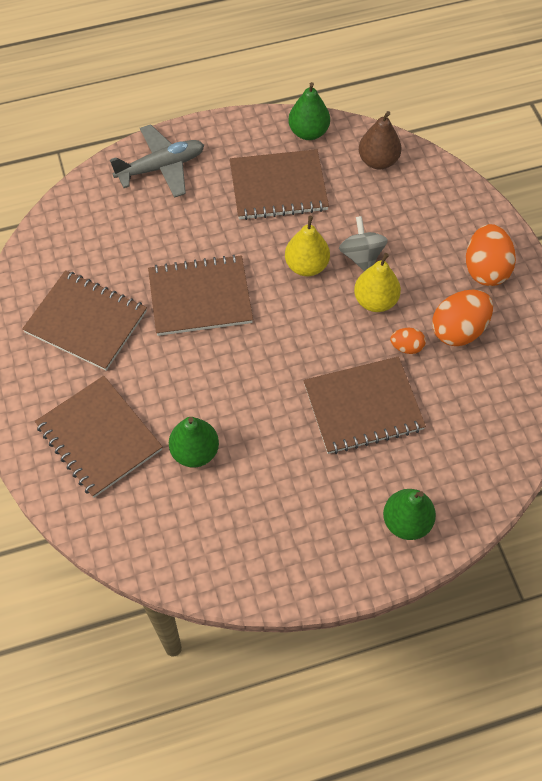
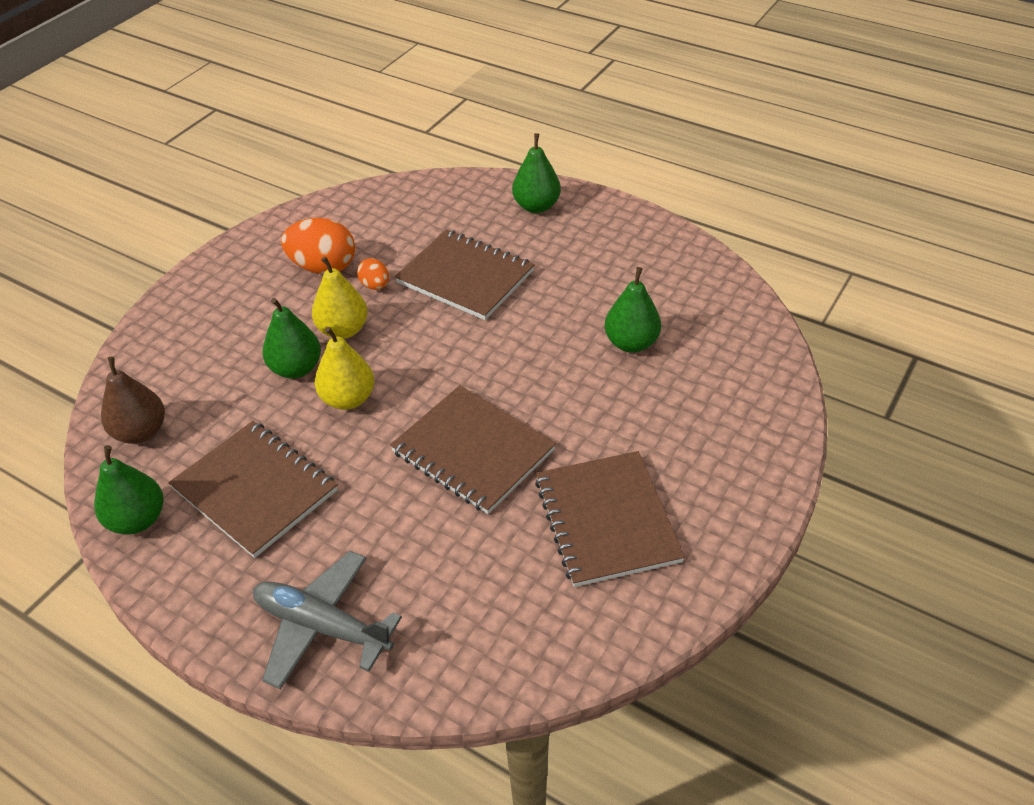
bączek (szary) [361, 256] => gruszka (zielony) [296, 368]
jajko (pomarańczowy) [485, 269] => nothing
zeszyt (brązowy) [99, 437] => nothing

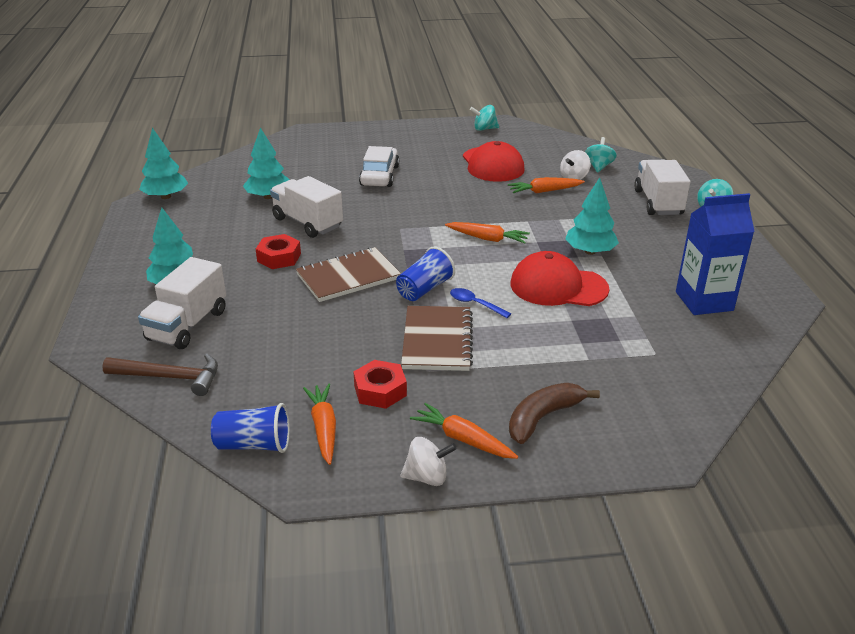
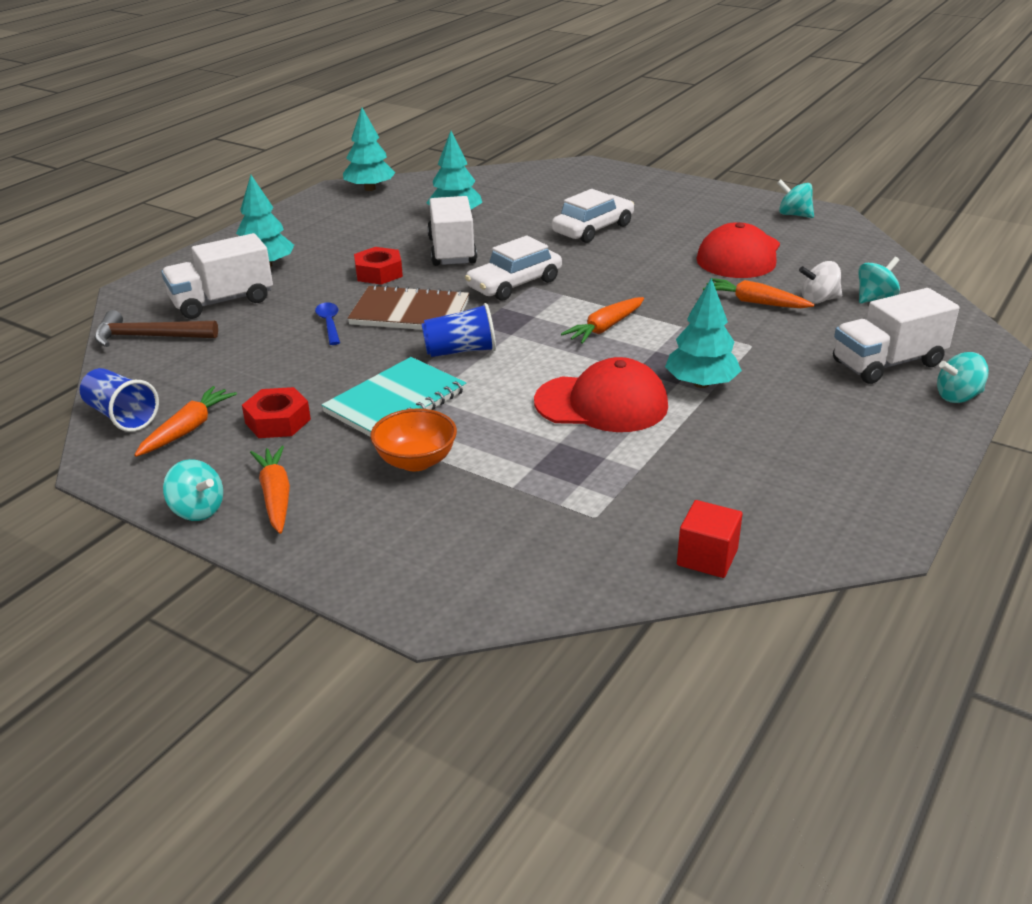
ciężarówka (biały) [658, 202] => ciężarówka (biały) [887, 363], 150 degrees counterclockwise
karton mleka (niebieski) [704, 301] => nothing
marchewka (pomarańczowy) [487, 238] => marchewka (pomarańczowy) [605, 328], 75 degrees clockwise
czapka (czerwony) [558, 286] => czapka (czerwony) [602, 404], 135 degrees clockwise
łyżka (niebieski) [475, 304] => łyżka (niebieski) [329, 324], moved
zeszyt (brązowy) [437, 340] => zeszyt (turkusowy) [395, 401]
młotek (brązowy) [170, 377] => młotek (brązowy) [149, 337], 135 degrees clockwise
banan (brązowy) [543, 418] => nothing
bączek (biały) [427, 477] => bączek (turkusowy) [197, 510]
nothing => samochód (biały) [514, 284]
nothing => miska (pomarańczowy) [416, 461]
nothing => sześcian (czerwony) [707, 557]

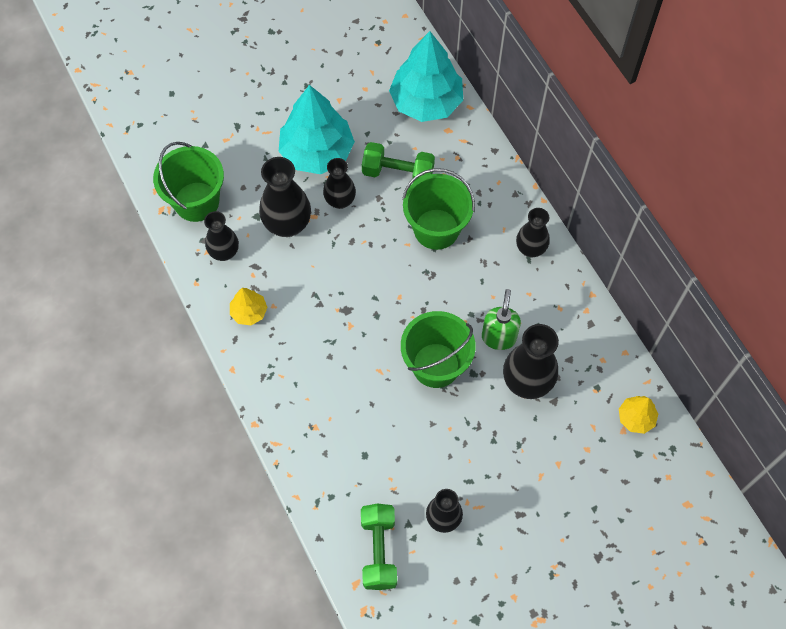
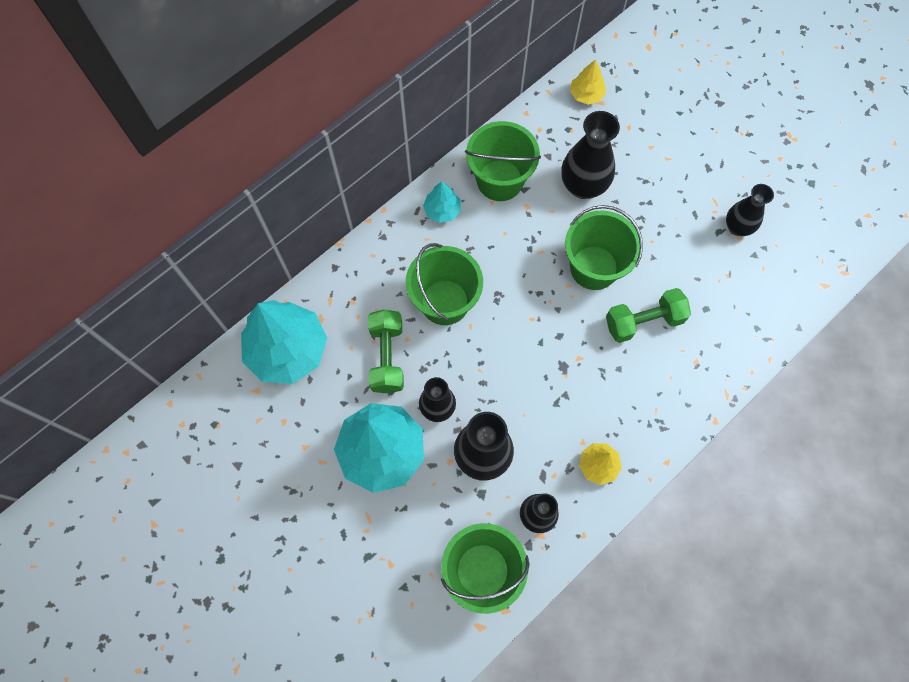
wazon (czarny) [530, 249] => drzewko (turkusowy) [442, 210]
dozownik mydła (zielony) [498, 337] => nothing
hantel (zielony) [379, 550] => hantel (zielony) [643, 321], moved
nothing => wiadro (zielony) [500, 180]

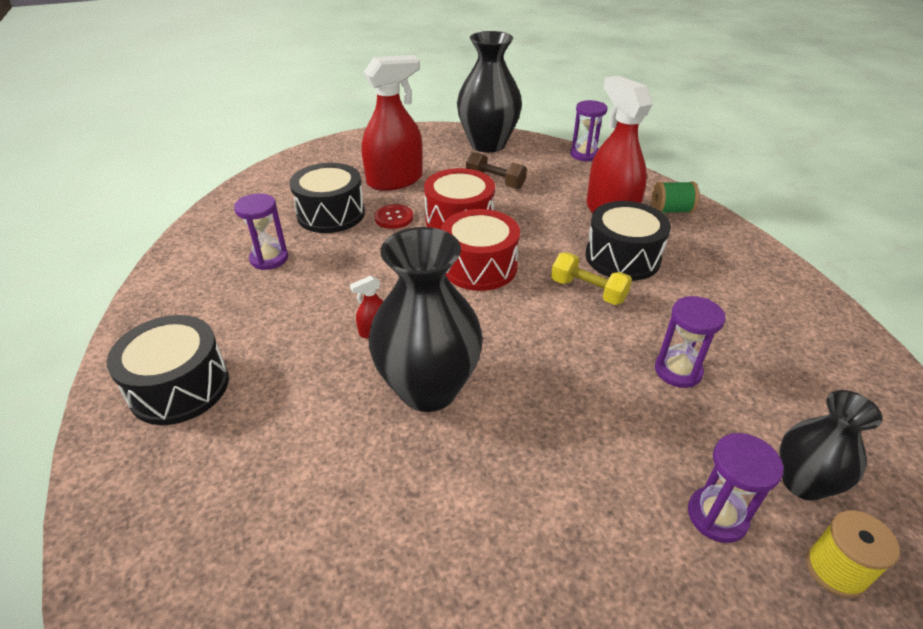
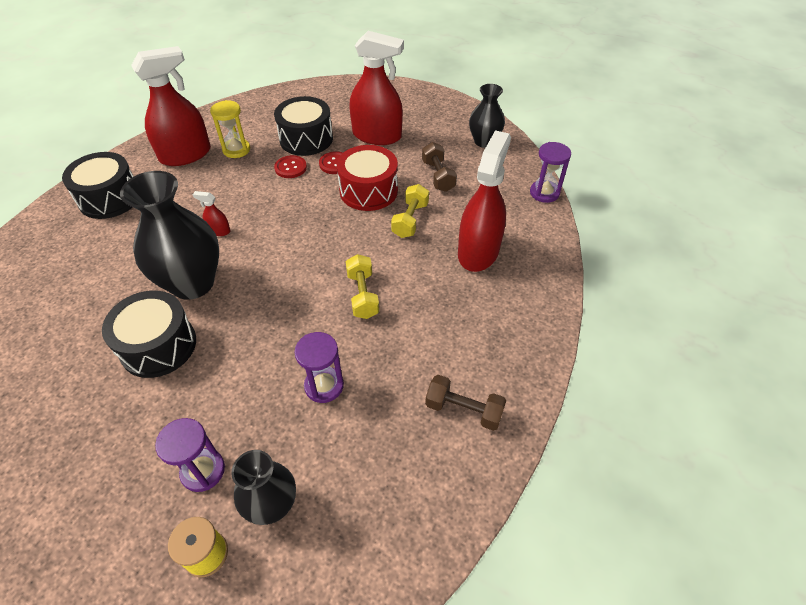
wazon (czarny) [488, 144] => wazon (czarny) [484, 141], x0.58
szpulka (zielony) [671, 210] => nothing
klepsydra (fioletowy) [269, 259] => klepsydra (żółty) [236, 150]
bęben (czarny) [622, 257] => bęben (czarny) [158, 346], moved
bęben (czerwony) [479, 266] => nothing
nothing => spryskiwacz (czerwony) [185, 155]
nothing => guzik (czerwony) [290, 168]
nothing => hantel (żółty) [410, 220]
nothing => hantel (brązowy) [463, 410]

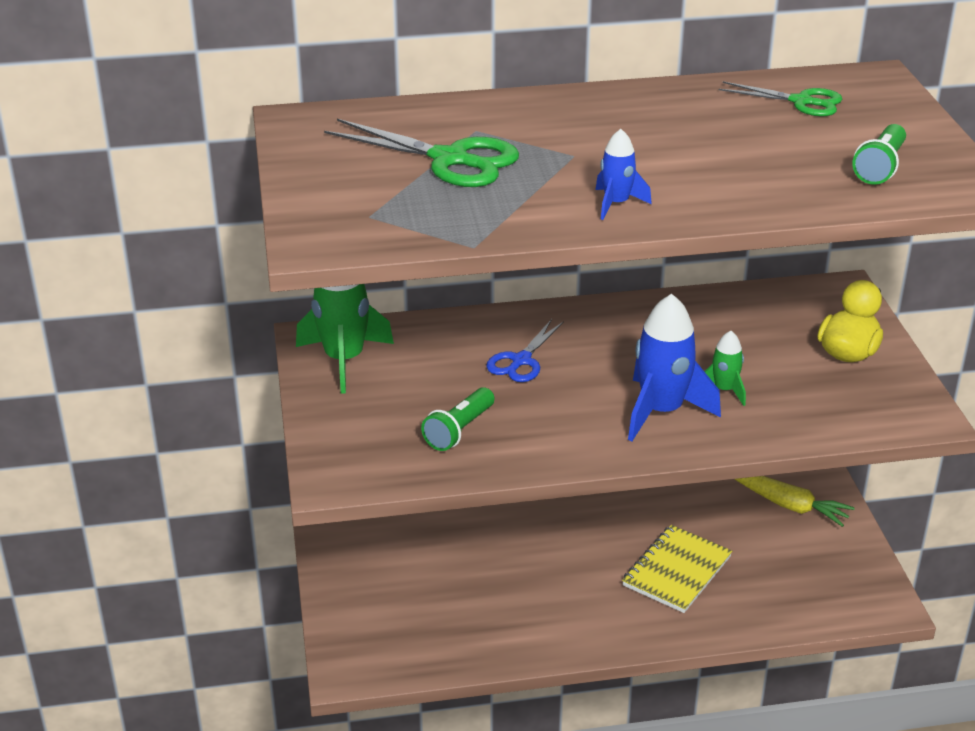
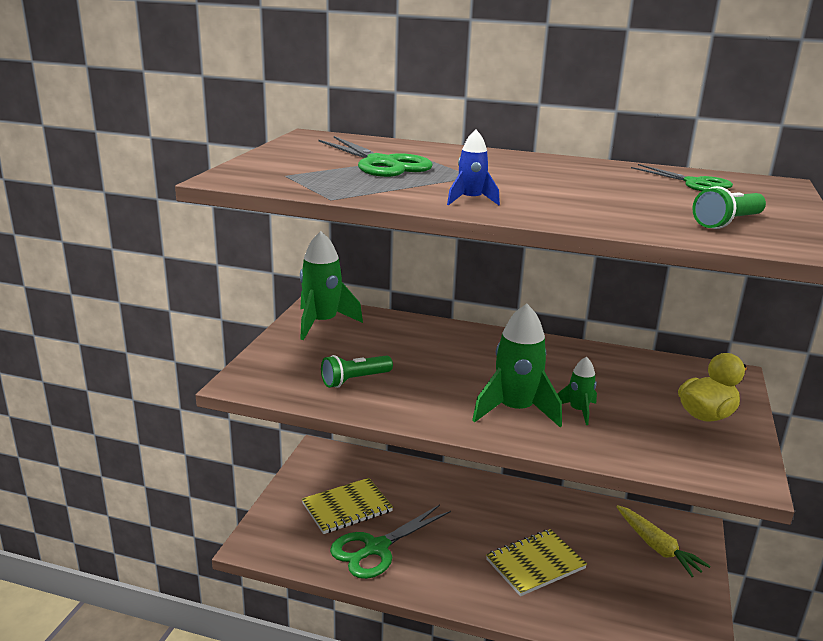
rakieta (niebieski) [661, 411] => rakieta (zielony) [515, 410]
nożyczki (niebieski) [521, 361] => nothing
nothing => zeszyt (żółty) [347, 507]
nothing => nożyczki (zielony) [376, 548]

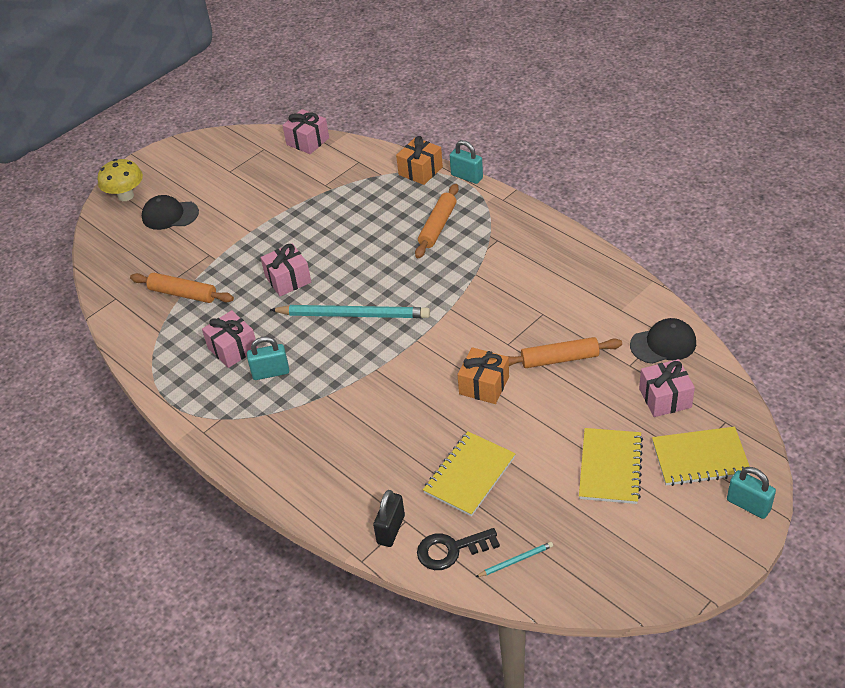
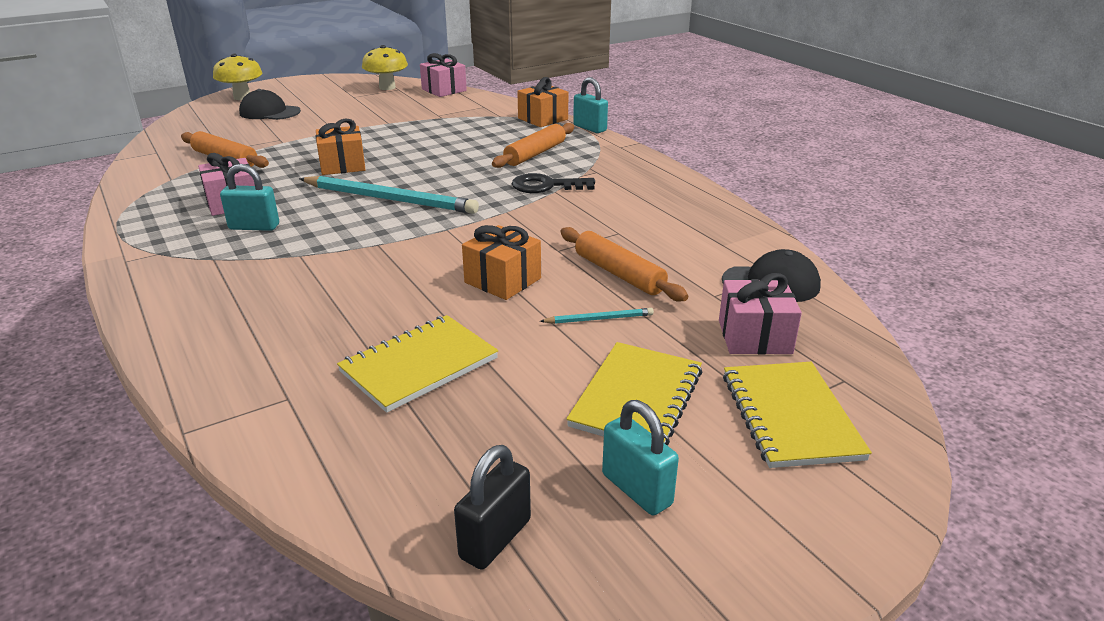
prezent (różowy) [288, 279] => prezent (pomarańczowy) [342, 165]
wałek do ciasta (pomarańczowy) [559, 359] => wałek do ciasta (pomarańczowy) [619, 274], 45 degrees clockwise
zeszyt (żółty) [700, 458] => zeszyt (żółty) [790, 416], 75 degrees clockwise
kłódka (turkusowy) [748, 505] => kłódka (turkusowy) [636, 489], moved
kłódka (czarny) [391, 529] => kłódka (czarny) [495, 539], moved
klucz (czarny) [451, 550] => klucz (czarny) [546, 186], moved
ołówek (turkusowy) [516, 560] => ołówek (turkusowy) [599, 319], moved
nothing => grzyb (żółty) [387, 87]

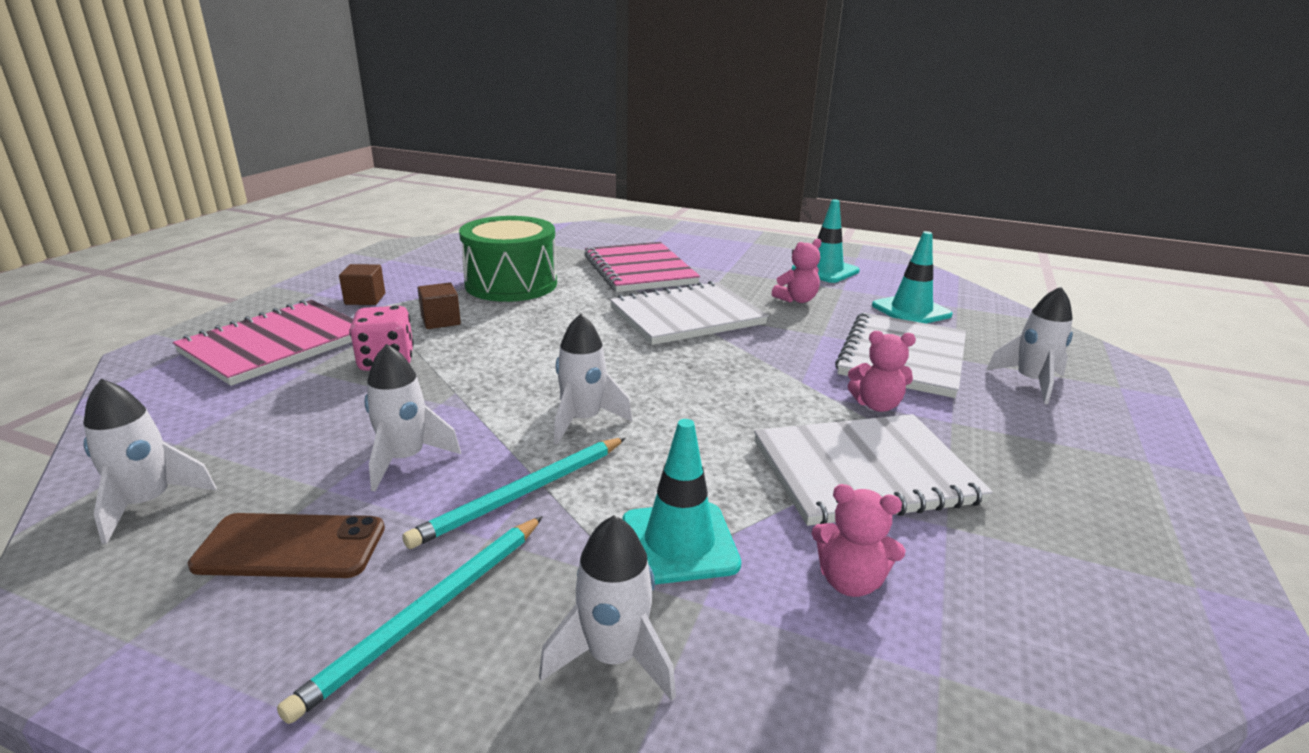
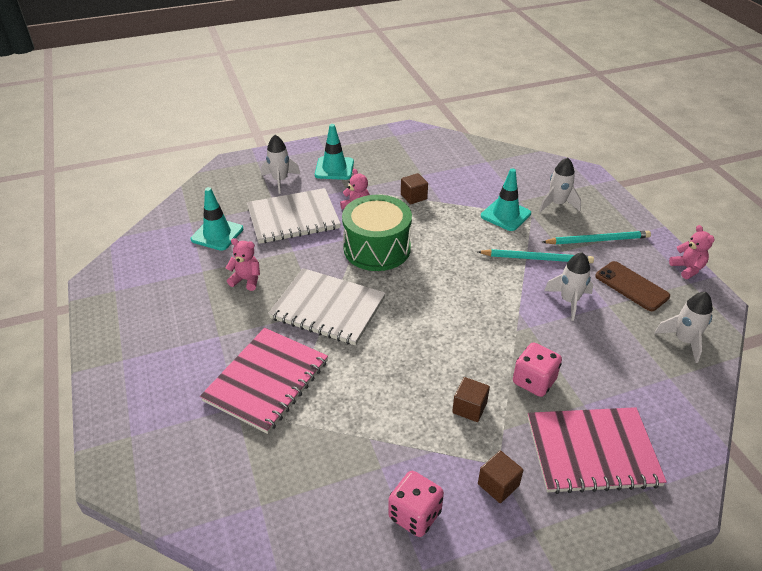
pachołek (turkusowy) [825, 270] => pachołek (turkusowy) [334, 168], moved
bęben (zielony) [511, 284] => bęben (zielony) [377, 248], moved
rakieta (biały) [583, 420] => nothing
zeszyt (biały) [864, 472] => sześcian (brązowy) [413, 197]
miś (różowy) [849, 581] => miś (różowy) [687, 268], moved
nothing => kostka do gry (różowy) [415, 515]

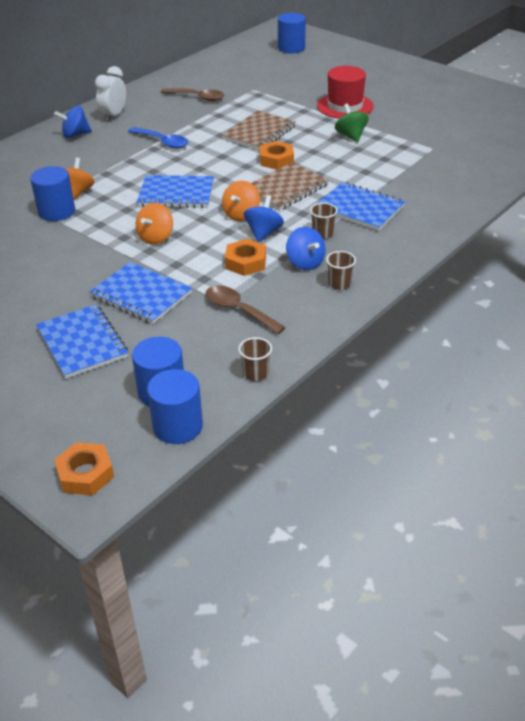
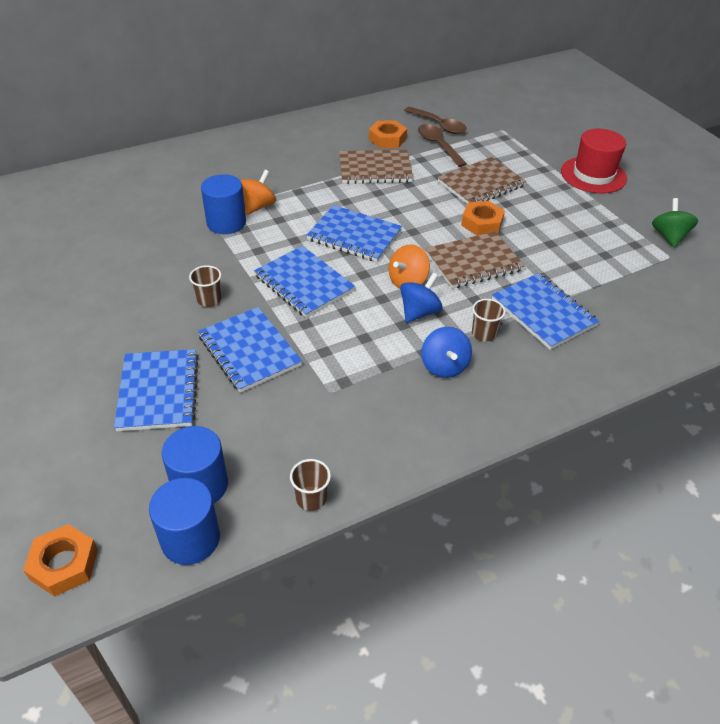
walec (niebieski) [291, 48] => nothing
budzik (biały) [114, 115] => nothing
bączek (zielony) [351, 136] => bączek (zielony) [669, 236], moved
bączek (niebieski) [75, 135] => nothing
łyżka (niebieski) [162, 142] => zeszyt (brązowy) [375, 169]
bączek (pomarańczowy) [156, 237] => zeszyt (niebieski) [304, 283]
nakrętka (pomarańczowy) [246, 262] => nakrętka (pomarańczowy) [387, 139], moved
szklanka (brązowy) [339, 284] => szklanka (brązowy) [209, 300], moved
łyżka (brązowy) [238, 310] => łyżka (brązowy) [438, 145], moved

